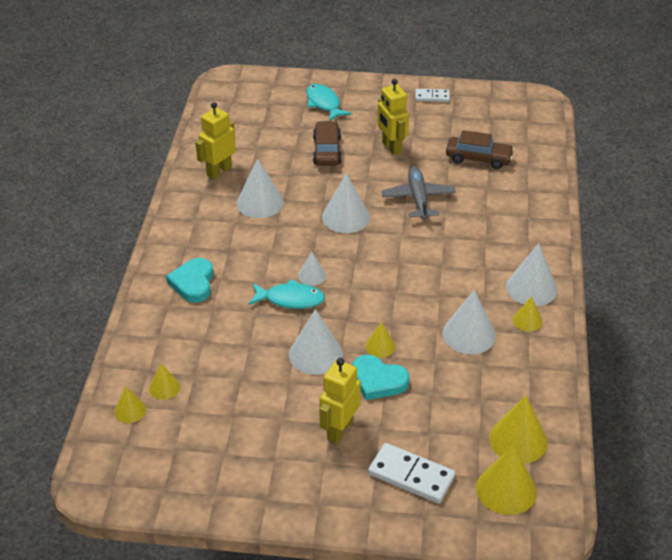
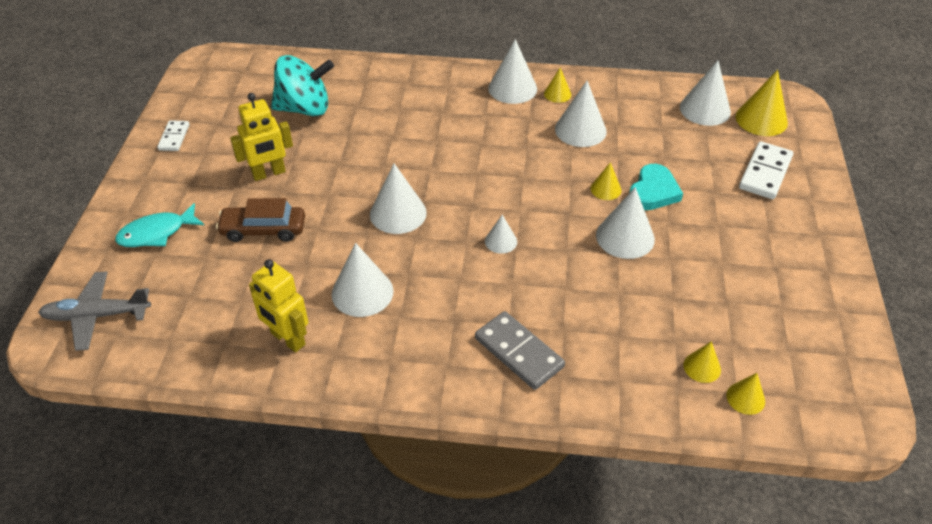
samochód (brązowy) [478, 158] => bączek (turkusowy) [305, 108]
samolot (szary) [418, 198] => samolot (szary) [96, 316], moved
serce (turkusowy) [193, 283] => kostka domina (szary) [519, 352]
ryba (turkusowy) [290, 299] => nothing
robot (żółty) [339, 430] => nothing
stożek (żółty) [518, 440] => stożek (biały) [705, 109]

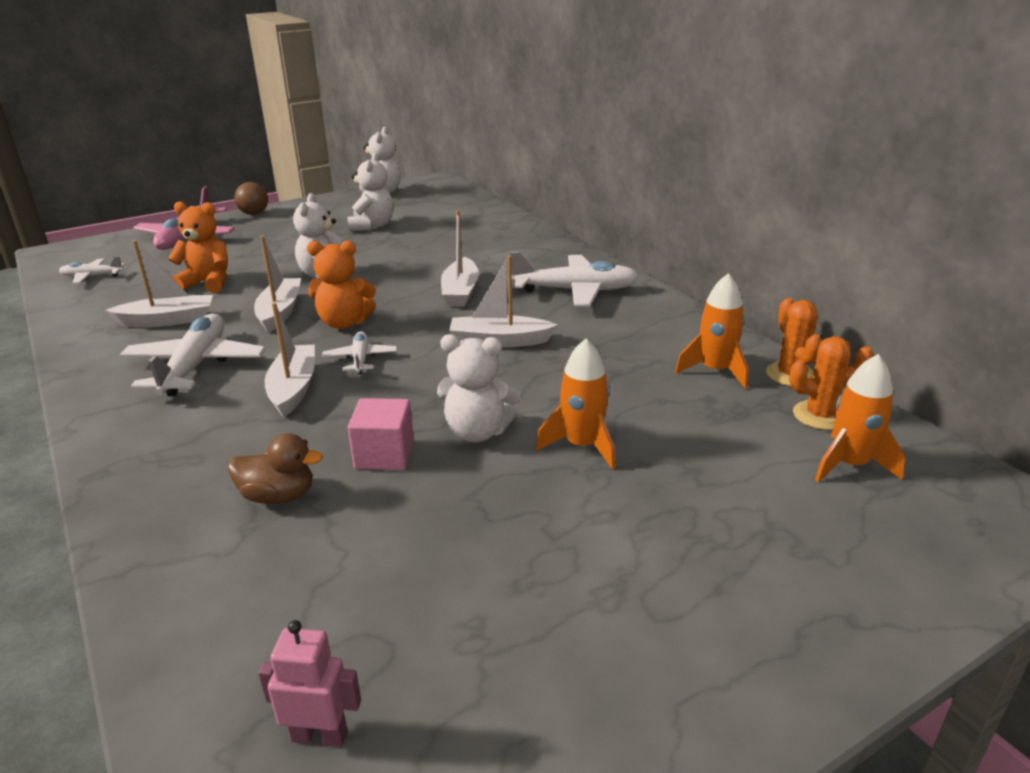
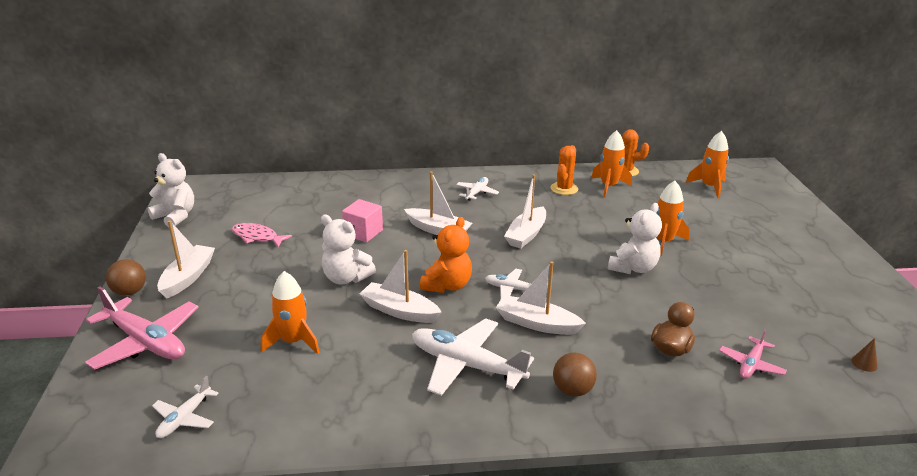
miś (biały) [372, 226] => ryba (różowy) [257, 237]
miś (pomarańczowy) [207, 283] => rakieta (pomarańczowy) [293, 341]
łódka (biały) [168, 320] => łódka (biały) [188, 277], moved
samolot (biały) [576, 291] => samolot (biały) [477, 193], x0.53
kaktus (pomarańczowy) [820, 415] => kaktus (pomarańczowy) [564, 189], moved
sześcian (różowy) [384, 454] => sześcian (różowy) [363, 232], moved
robot (różowy) [320, 735] => stożek (brązowy) [864, 363]
nothing => samolot (różowy) [751, 364]
nothing => piłka (brązowy) [572, 390]

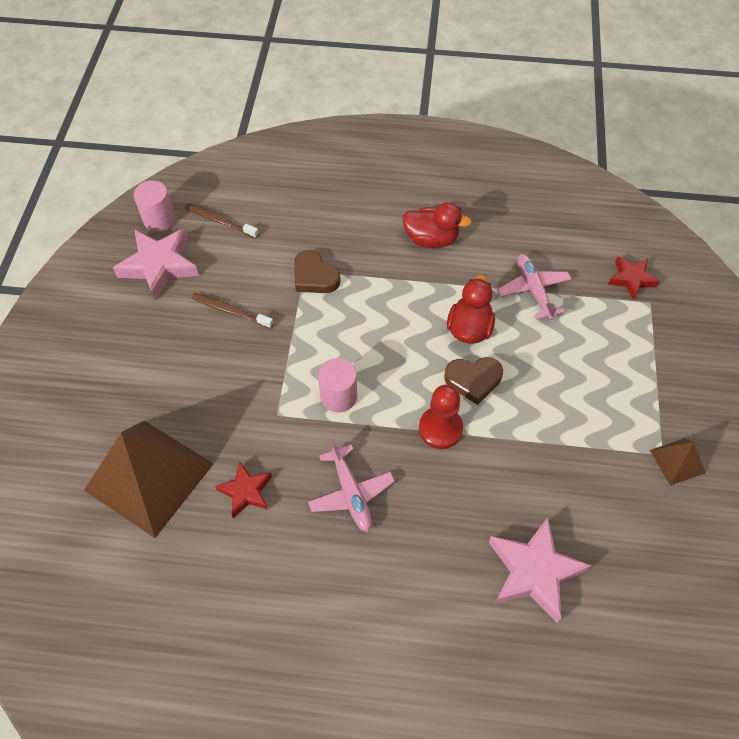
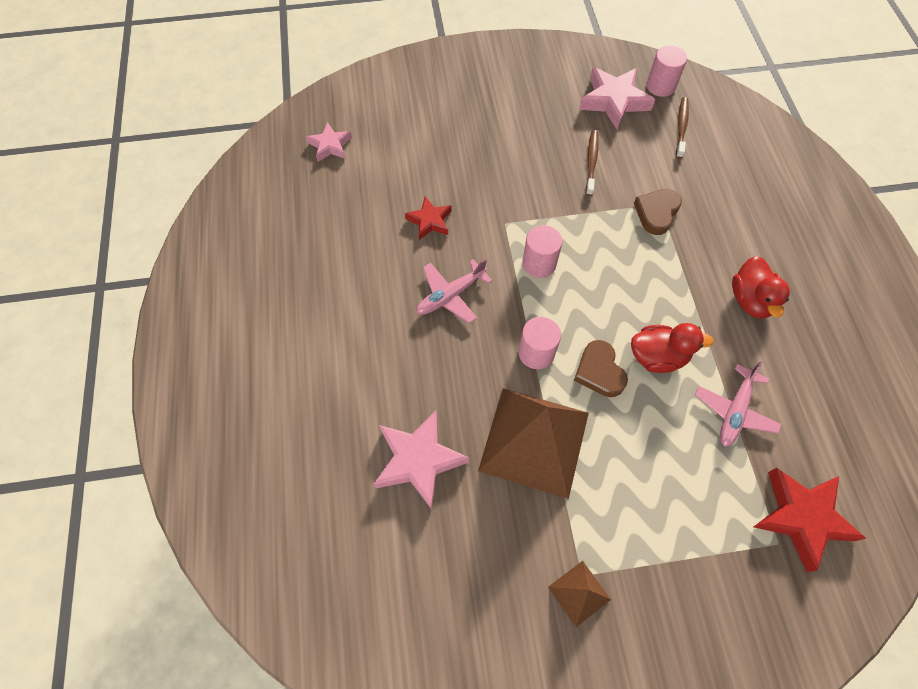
samolot (różowy) [533, 290] => samolot (różowy) [734, 411], 150 degrees clockwise
gwiazda (czerwony) [631, 279] => gwiazda (czerwony) [802, 517], x1.69
pionek (czerwony) [440, 428] => walec (różowy) [536, 353]
piramida (brązowy) [149, 476] => piramida (brązowy) [534, 441], moved
nothing => gwiazda (różowy) [330, 146]

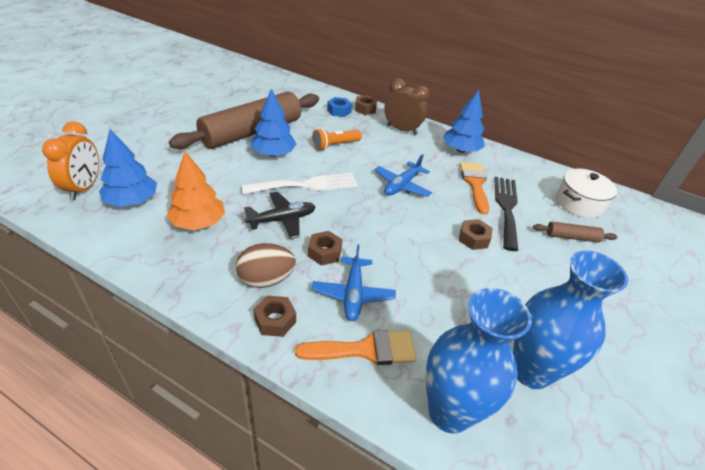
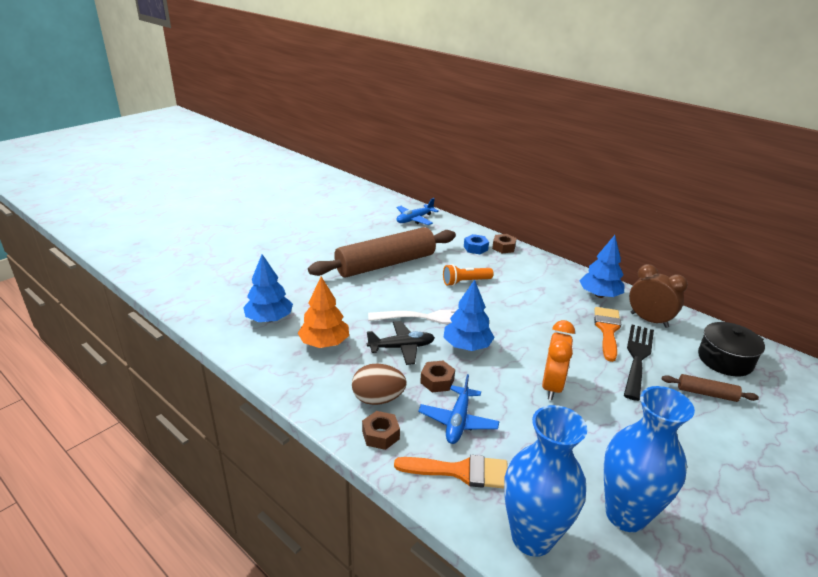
budzik (brązowy) [402, 130] => budzik (brązowy) [649, 320], moved
drzewko (niebieski) [273, 154] => drzewko (niebieski) [467, 346], moved
budzik (pomarańczowy) [84, 188] => budzik (pomarańczowy) [552, 386], moved
samolot (niebieski) [402, 185] => samolot (niebieski) [414, 219], moved
garnek (biały) [579, 203] => garnek (czarny) [725, 360]
nakrętka (brązowy) [473, 238] => nothing

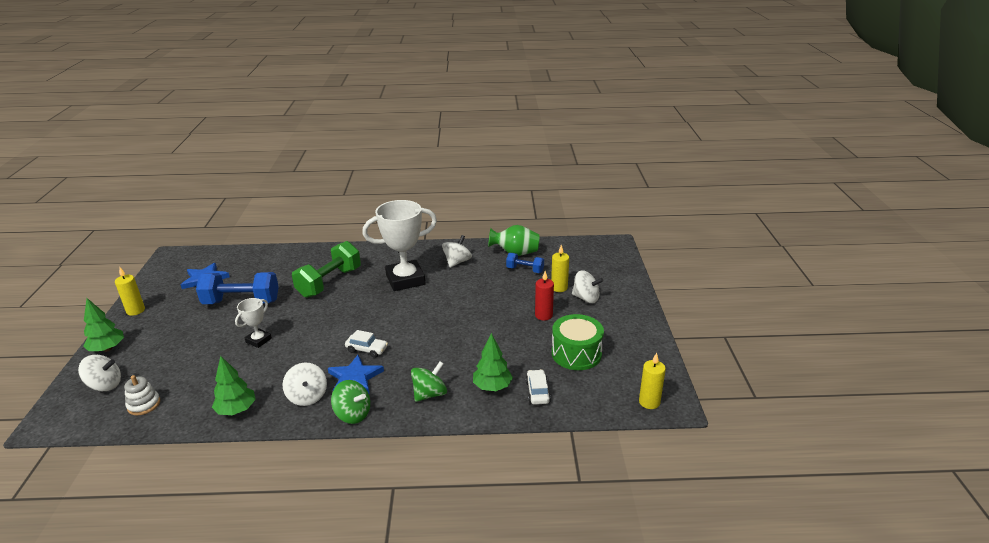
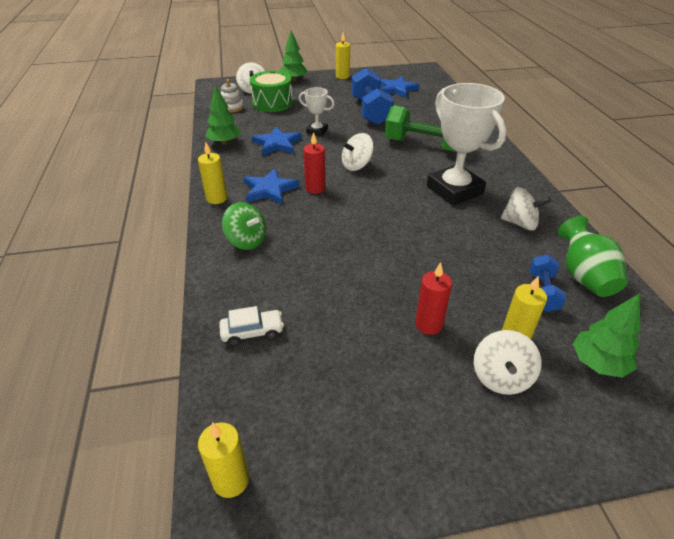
bęben (zielony) [576, 353] => bęben (zielony) [272, 103], moved
samochód (biały) [367, 349] => świeca (czerwony) [315, 188]
drzewko (zielony) [492, 387] => drzewko (zielony) [598, 363], moved
bączek (biały) [307, 396] => bączek (biały) [357, 166], moved
bączek (zielony) [353, 414] => świeca (żółty) [216, 198]
nothing => gwiazda (niebieski) [277, 144]

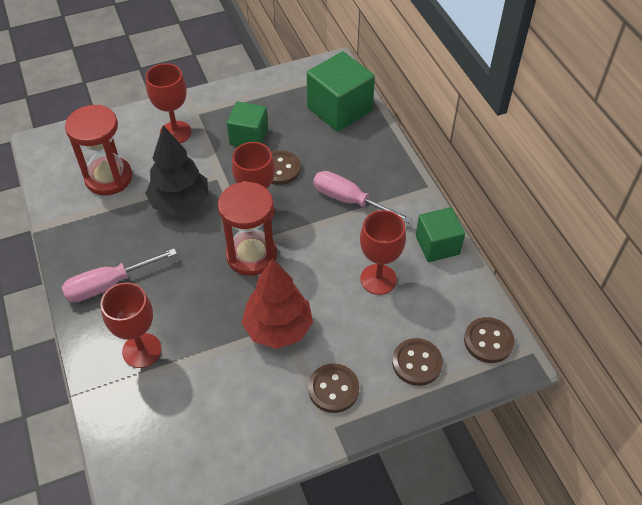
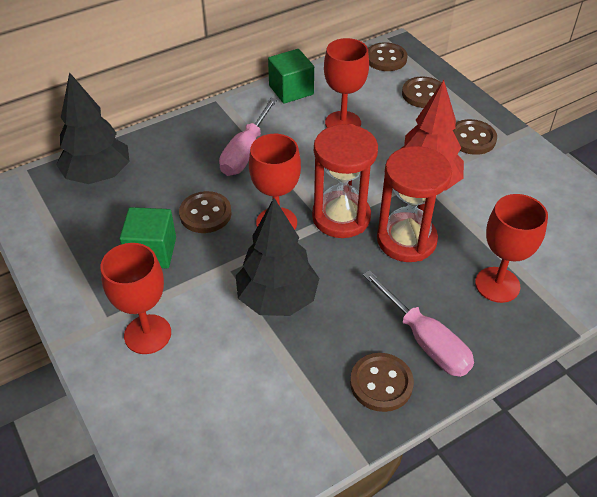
sześcian (zielony) [339, 109] => drzewko (czarny) [98, 175]
klepsydra (czerwony) [108, 178] => klepsydra (czerwony) [406, 240], moved
nothing => guzik (brązowy) [381, 383]

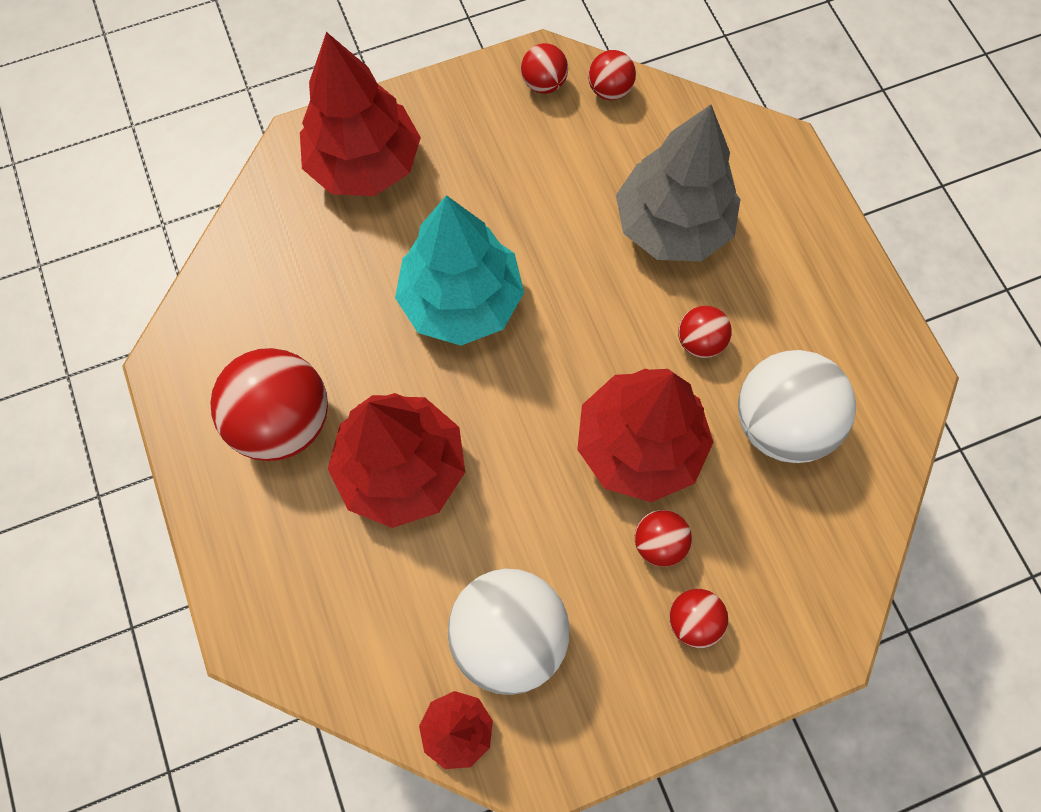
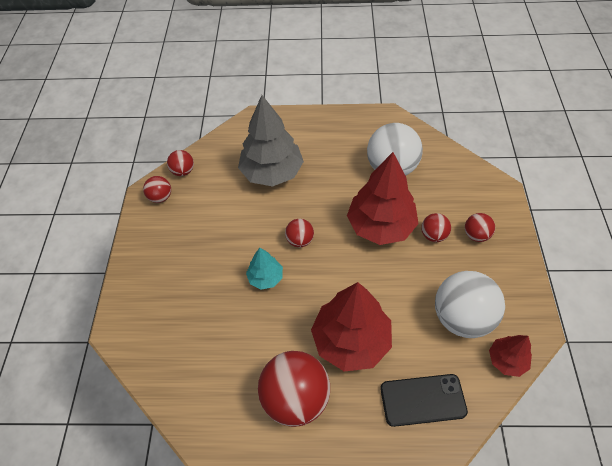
drzewko (czerwony) [364, 164] => nothing
drzewko (turkusowy) [461, 301] => drzewko (turkusowy) [265, 277], x0.50
piłka (czerwony) [699, 341] => piłka (czerwony) [300, 240], moved
nothing => telefon (czarny) [423, 400]

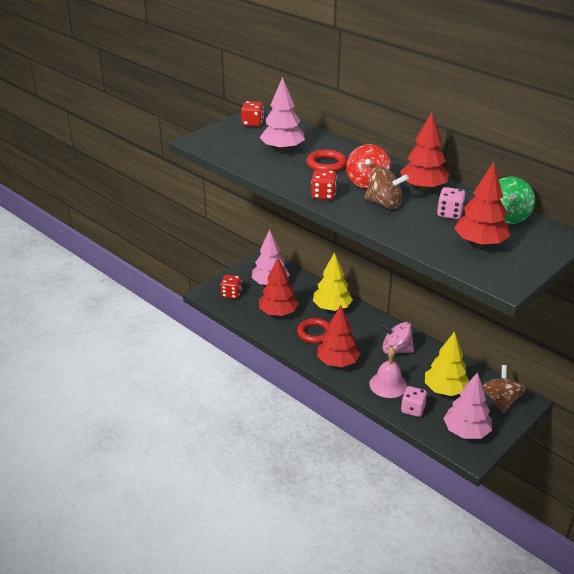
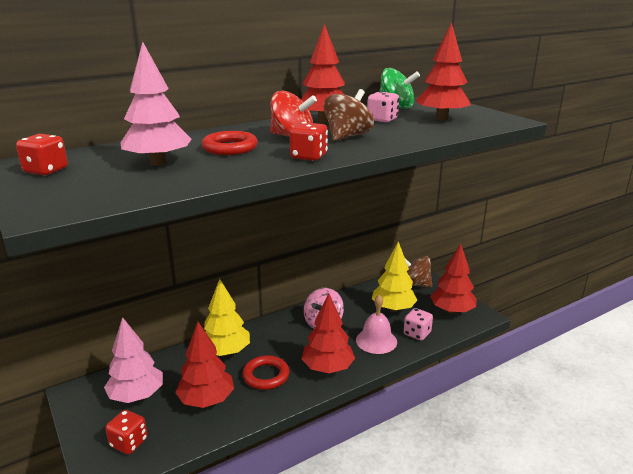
drzewko (różowy) [466, 432] => drzewko (czerwony) [452, 311]

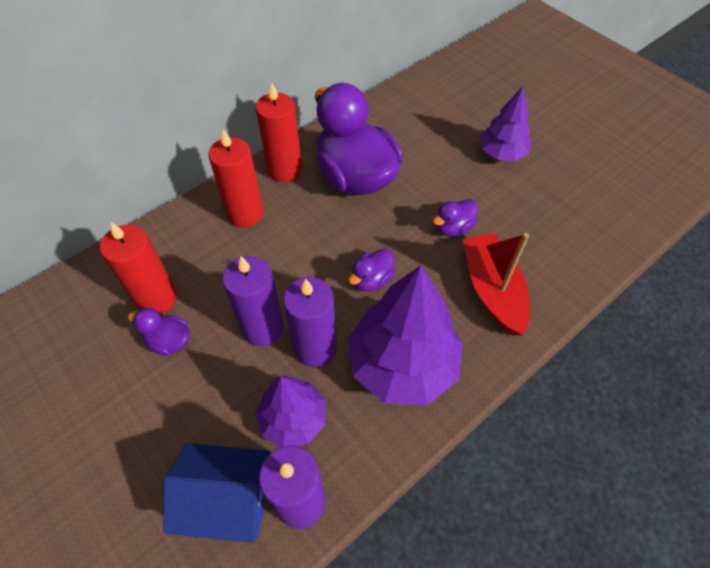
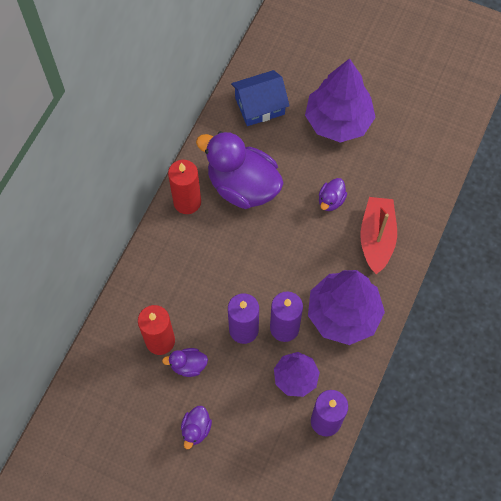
drzewko (fioletowy) [501, 153] => drzewko (fioletowy) [338, 121], x1.70
świeca (czerwony) [245, 214] => nothing
łódka (czerwony) [492, 290] => łódka (czerwony) [376, 238], 45 degrees clockwise
kaczka (fioletowy) [371, 280] => kaczka (fioletowy) [196, 429], moved
domek (niebieski) [227, 498] => domek (niebieski) [259, 106], moved

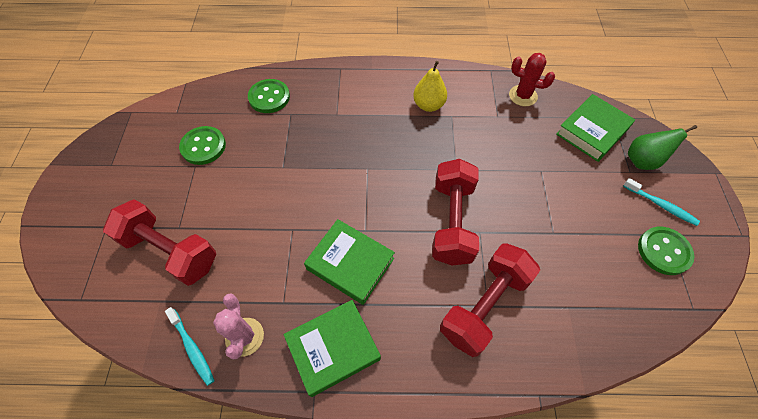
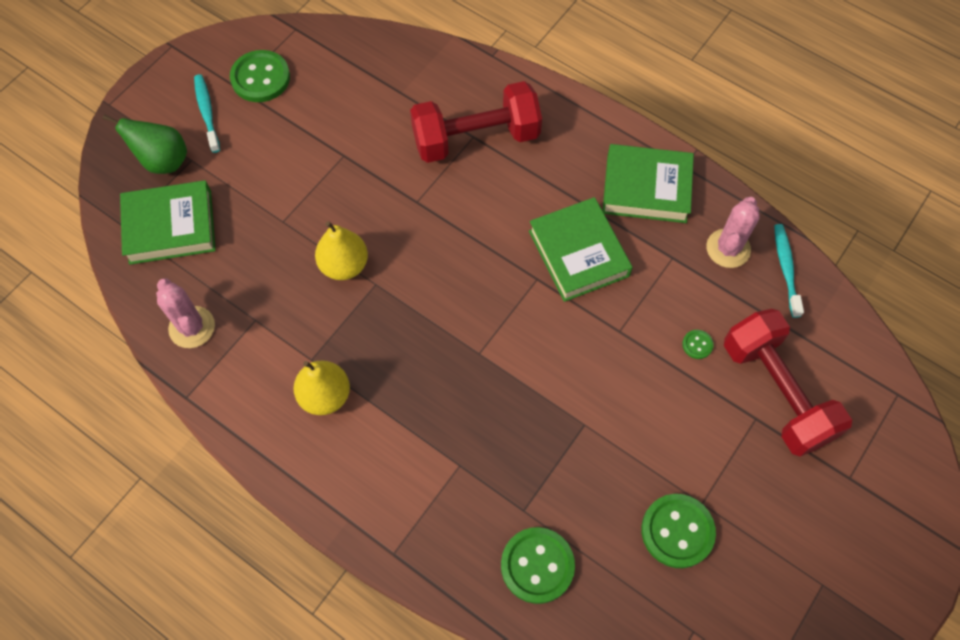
kaktus (czerwony) [523, 96] => kaktus (różowy) [192, 327]
hantel (czerwony) [452, 222] => nothing
nothing => gruszka (żółty) [344, 265]
nothing => guzik (zielony) [697, 345]

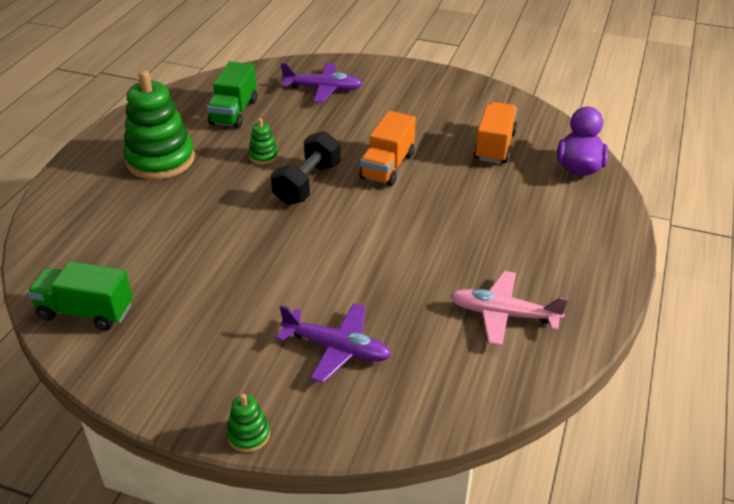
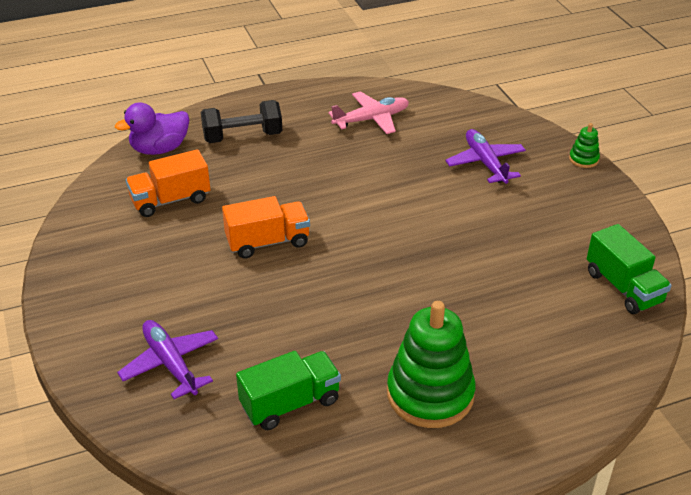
zabawka nakładanka (zielony) [263, 156] => nothing
hantel (czarny) [307, 184] => hantel (czarny) [242, 137], moved
samolot (różowy) [503, 314] => samolot (różowy) [371, 119], 90 degrees counterclockwise

